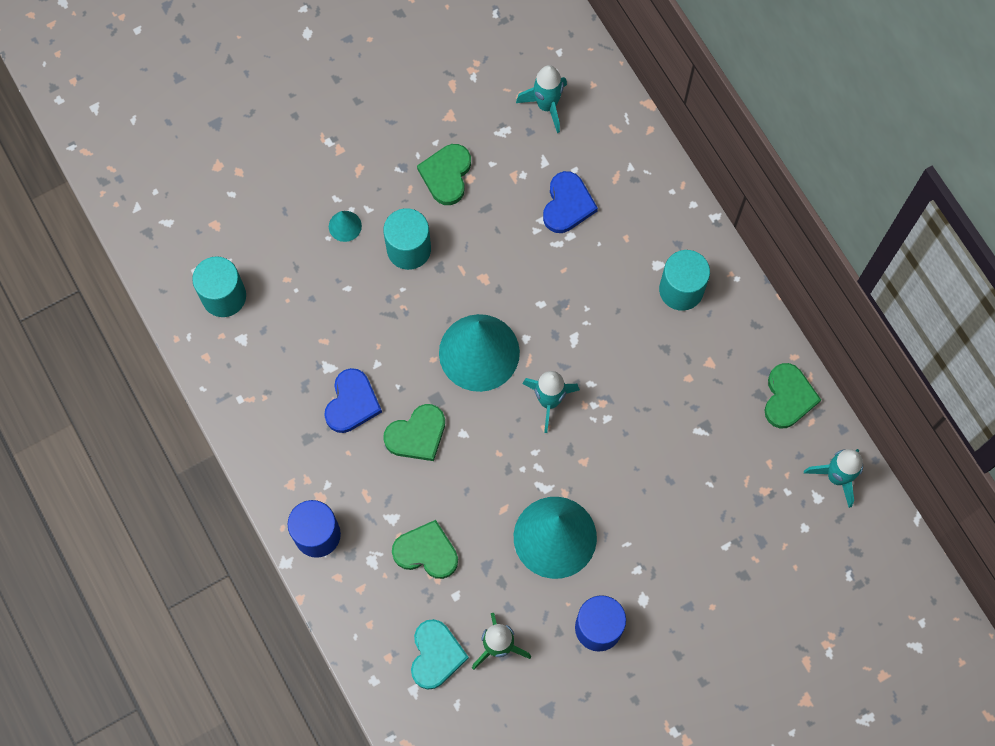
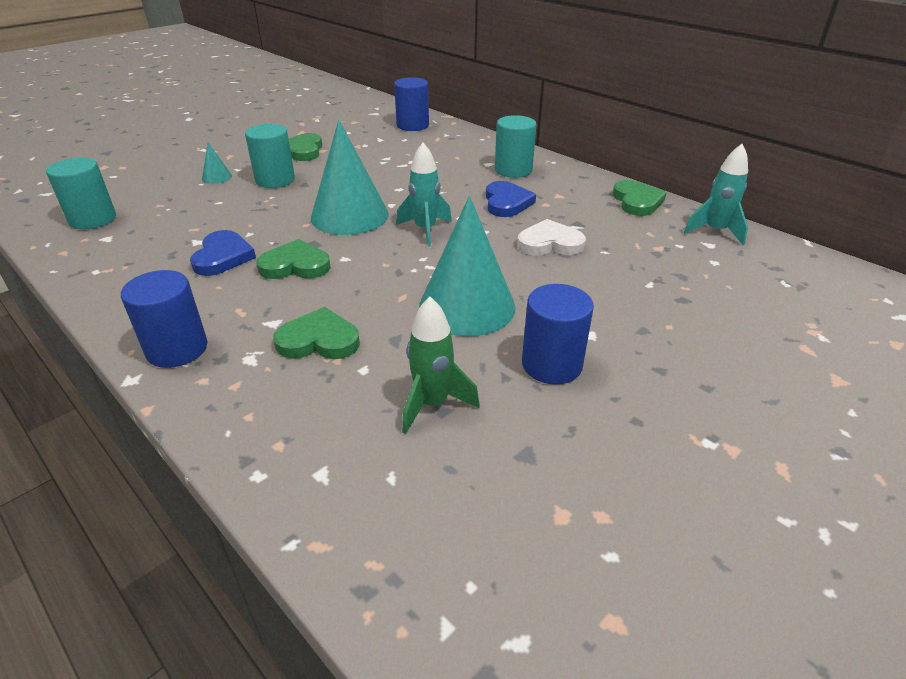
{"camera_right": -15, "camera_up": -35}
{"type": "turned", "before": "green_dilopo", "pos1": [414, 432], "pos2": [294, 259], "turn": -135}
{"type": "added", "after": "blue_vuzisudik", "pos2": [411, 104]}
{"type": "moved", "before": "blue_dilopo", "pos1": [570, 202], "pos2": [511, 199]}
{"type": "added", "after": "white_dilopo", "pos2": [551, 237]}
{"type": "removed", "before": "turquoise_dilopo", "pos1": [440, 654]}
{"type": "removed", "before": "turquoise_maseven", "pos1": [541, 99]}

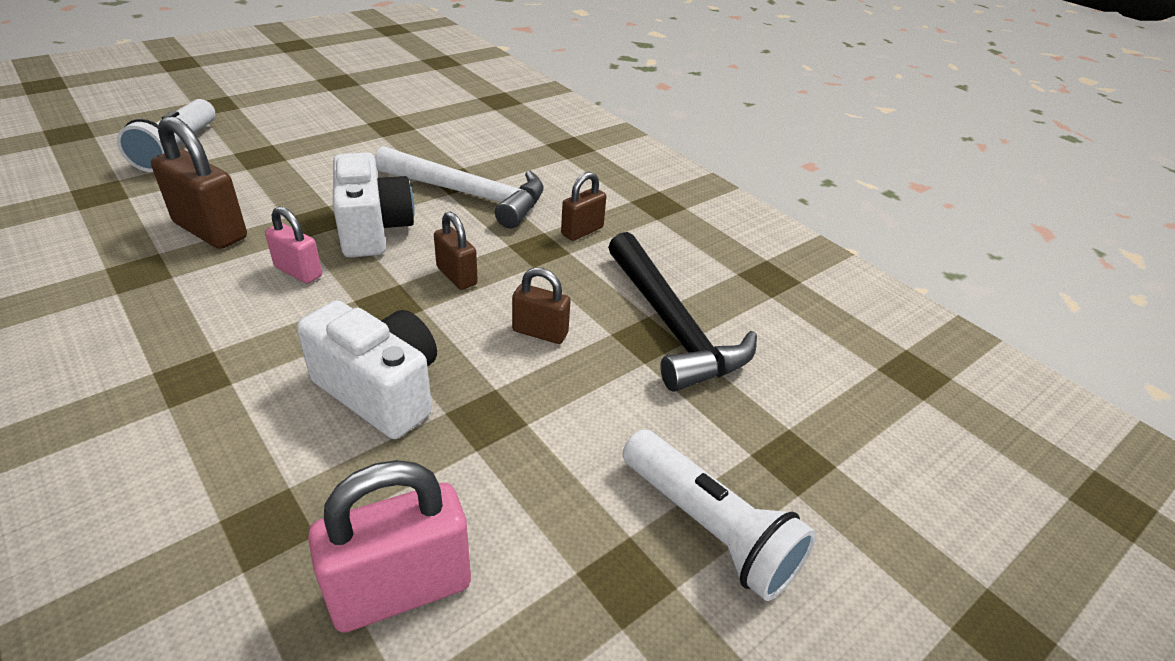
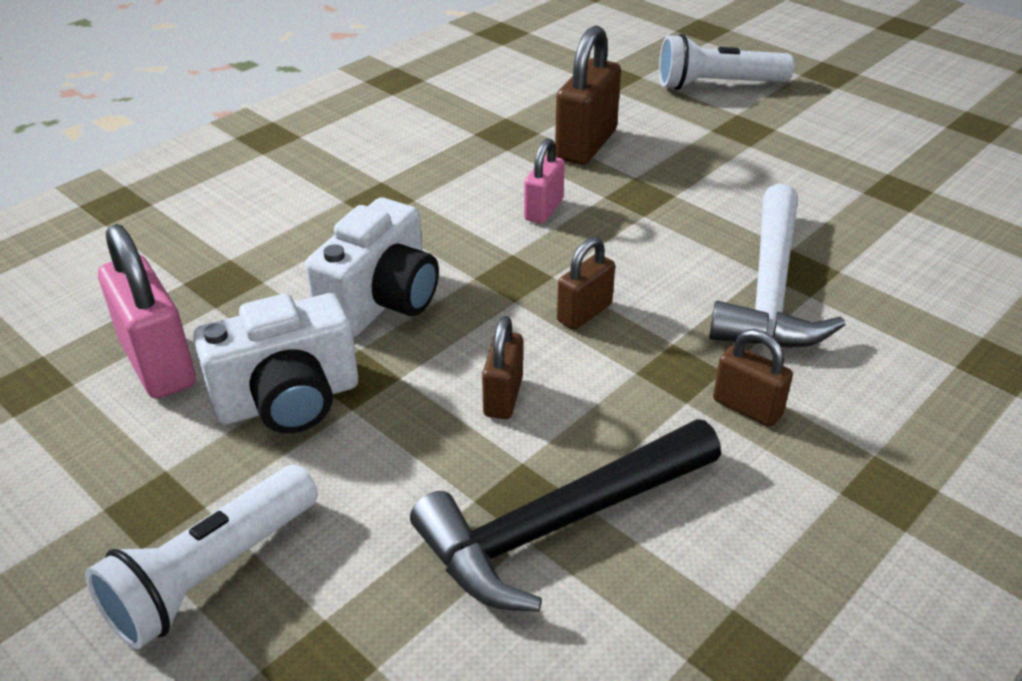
{"camera_right": 85, "camera_up": 0}
{"type": "moved", "before": "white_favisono", "pos1": [374, 205], "pos2": [275, 363]}

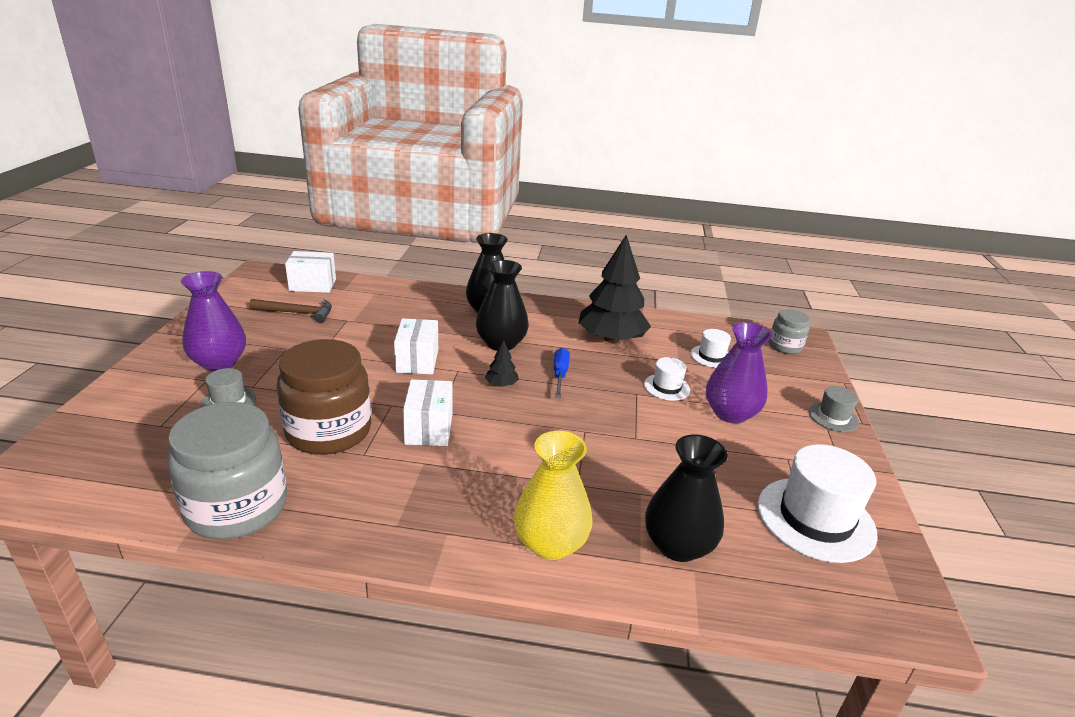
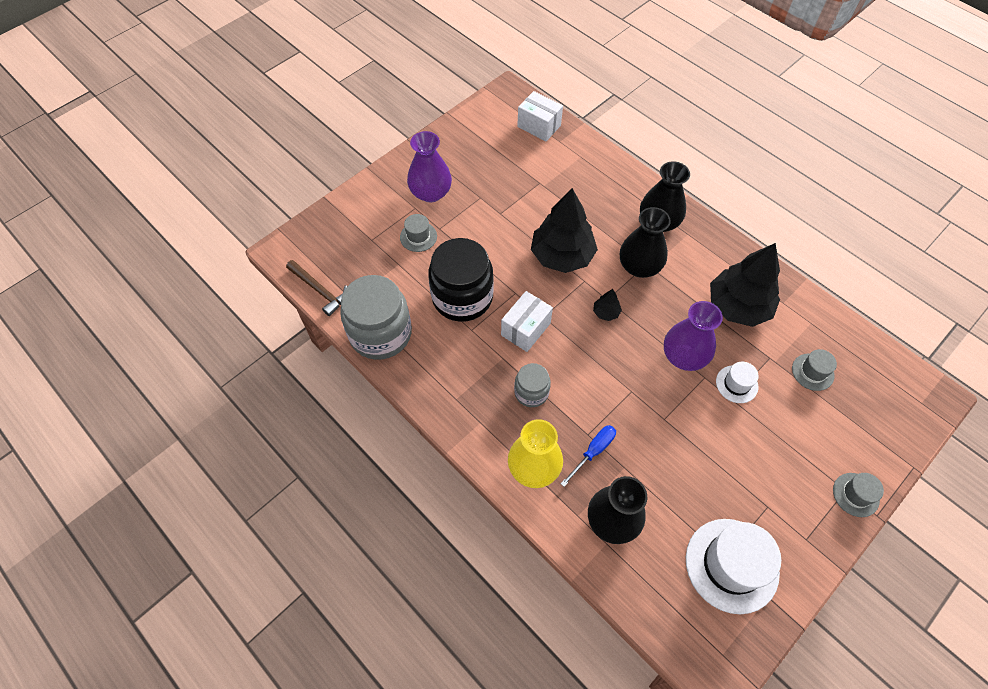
{"camera_right": 40, "camera_up": 30}
{"type": "moved", "before": "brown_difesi", "pos1": [290, 311], "pos2": [316, 288]}
{"type": "recoloured", "before": "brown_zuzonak", "after": "black_zuzonak", "pos1": [323, 397], "pos2": [461, 280]}
{"type": "moved", "before": "grey_zuzonak", "pos1": [789, 331], "pos2": [532, 385]}
{"type": "replaced", "before": "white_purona", "after": "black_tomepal", "pos1": [416, 346], "pos2": [564, 230]}
{"type": "moved", "before": "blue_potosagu", "pos1": [562, 373], "pos2": [588, 456]}
{"type": "moved", "before": "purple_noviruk", "pos1": [739, 373], "pos2": [693, 336]}
{"type": "recoloured", "before": "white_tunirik", "after": "grey_tunirik", "pos1": [711, 348], "pos2": [814, 370]}

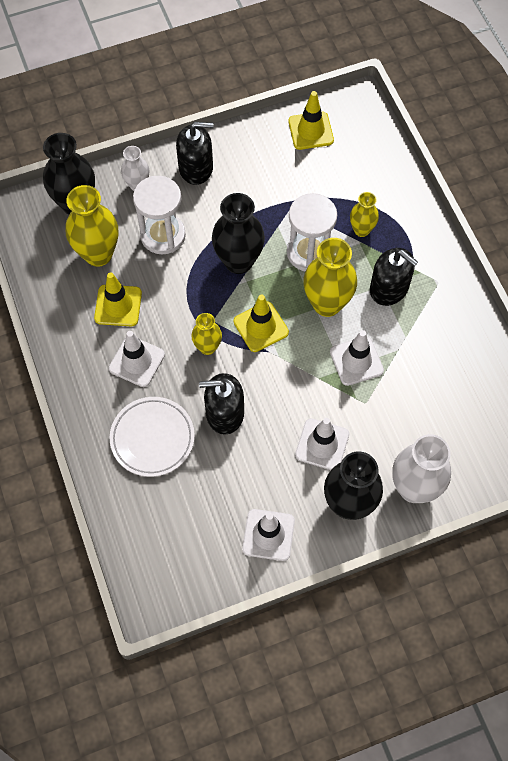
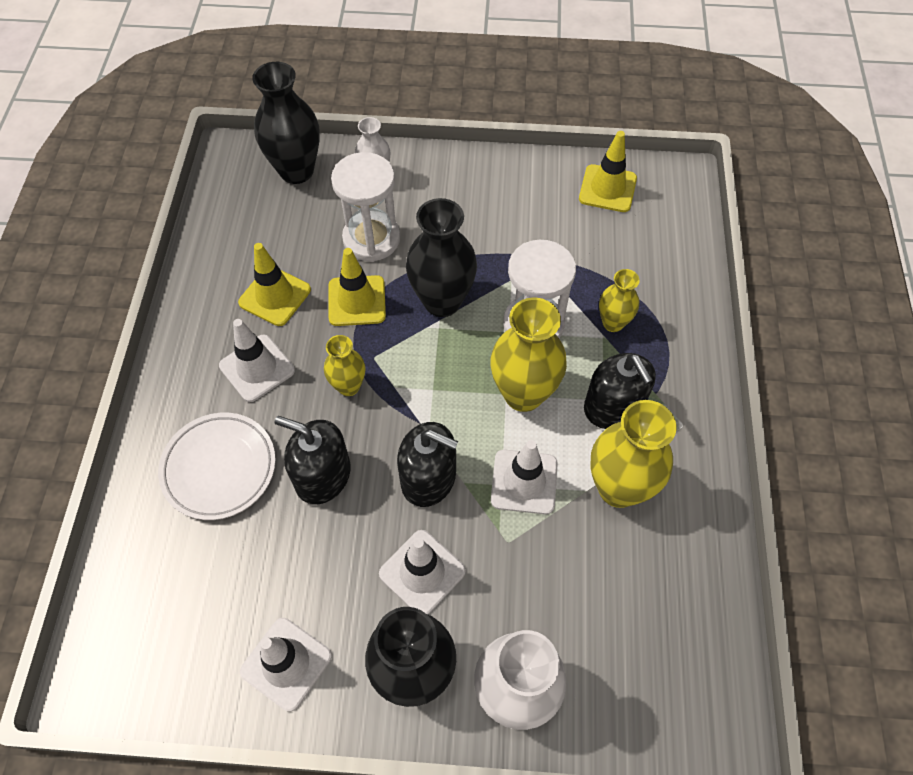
{"camera_right": 25, "camera_up": -5}
{"type": "moved", "before": "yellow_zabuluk", "pos1": [261, 323], "pos2": [357, 287]}
{"type": "moved", "before": "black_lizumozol", "pos1": [194, 153], "pos2": [427, 464]}
{"type": "moved", "before": "yellow_noviruk", "pos1": [91, 226], "pos2": [633, 454]}

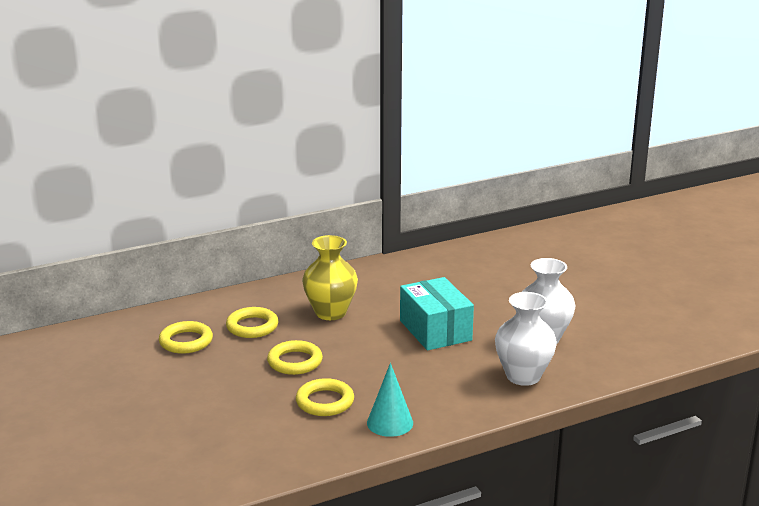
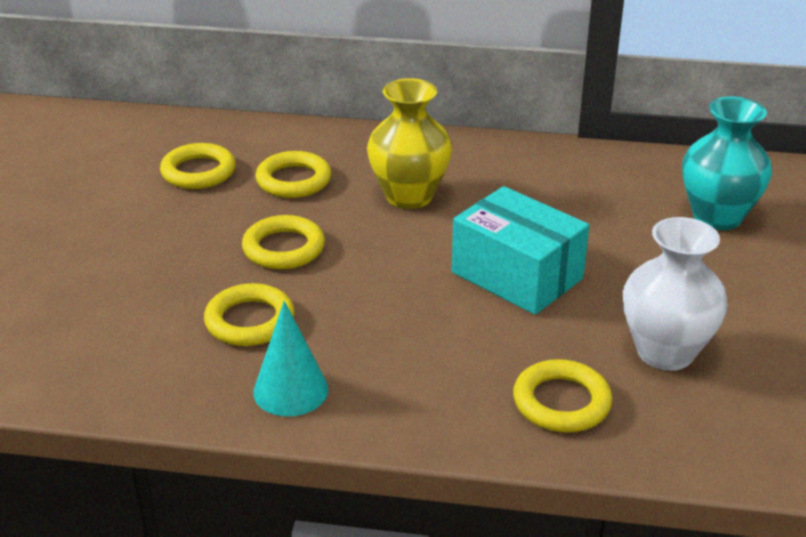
{"camera_right": 35, "camera_up": 10}
{"type": "turned", "before": "turquoise_purona", "pos1": [437, 313], "pos2": [520, 250], "turn": -60}
{"type": "replaced", "before": "white_noviruk", "after": "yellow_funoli", "pos1": [526, 339], "pos2": [562, 395]}
{"type": "added", "after": "turquoise_noviruk", "pos2": [727, 163]}

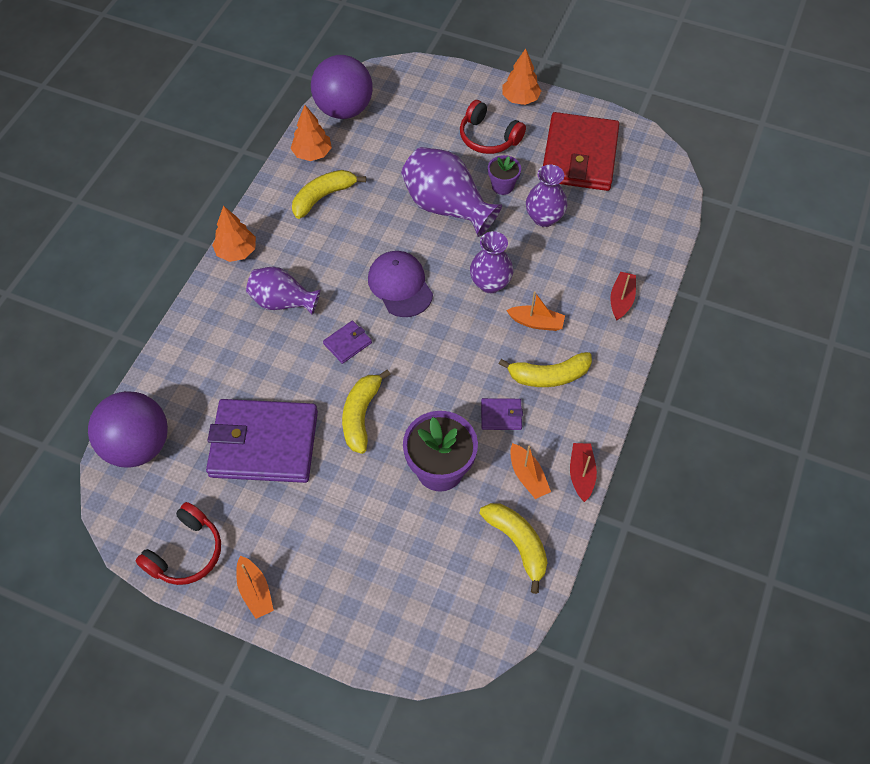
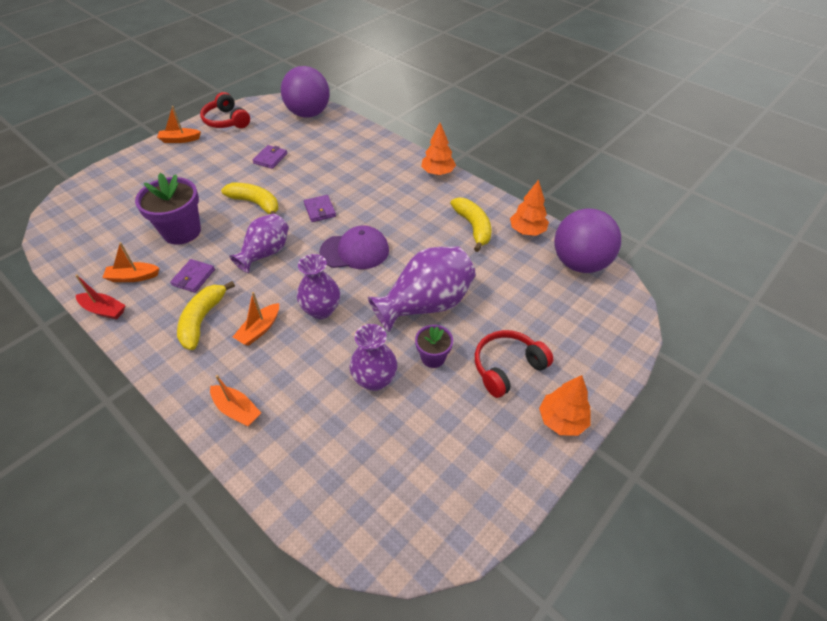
{"camera_right": 110, "camera_up": -10}
{"type": "recoloured", "before": "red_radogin", "after": "orange_radogin", "pos1": [623, 296], "pos2": [235, 400]}
{"type": "moved", "before": "purple_noviruk", "pos1": [283, 290], "pos2": [259, 243]}
{"type": "resized", "before": "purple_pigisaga", "pos1": [262, 441], "pos2": [270, 157], "scale": 0.41}
{"type": "removed", "before": "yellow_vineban", "pos1": [513, 548]}
{"type": "removed", "before": "red_pigisaga", "pos1": [581, 151]}

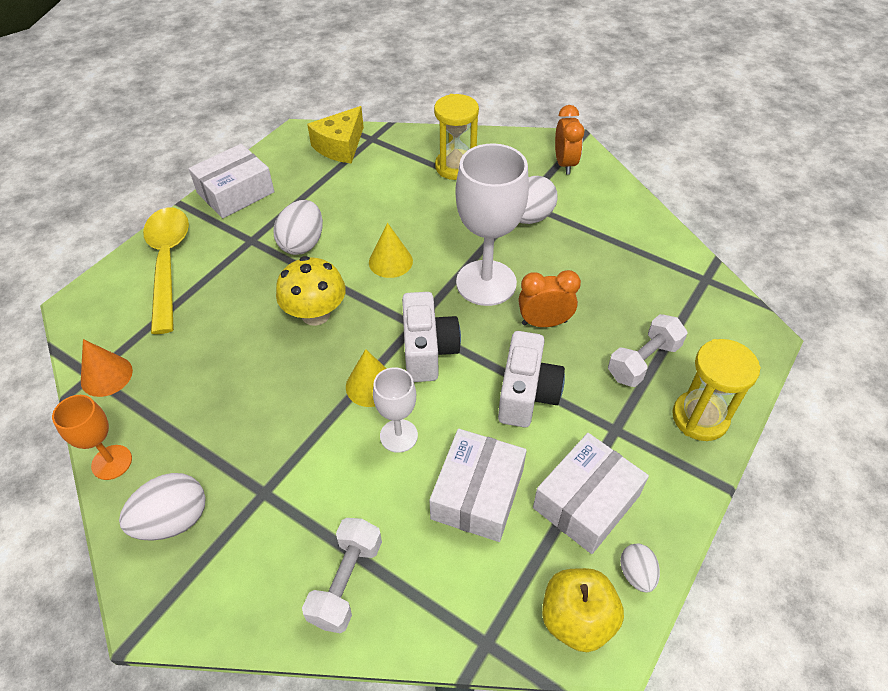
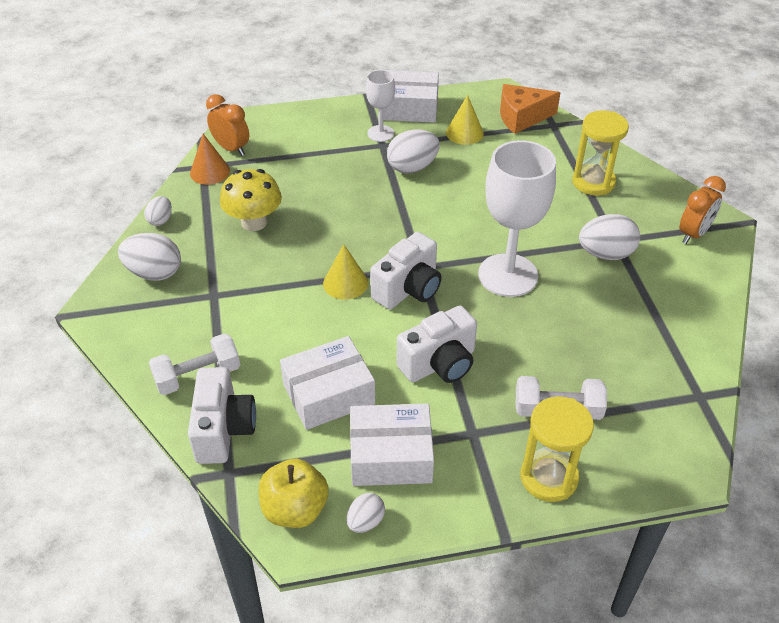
{"camera_right": 45, "camera_up": -5}
{"type": "replaced", "before": "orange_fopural", "after": "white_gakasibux", "pos1": [92, 437], "pos2": [158, 211]}
{"type": "added", "after": "white_favisono", "pos2": [222, 415]}
{"type": "moved", "before": "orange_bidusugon", "pos1": [550, 298], "pos2": [227, 125]}
{"type": "moved", "before": "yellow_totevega", "pos1": [311, 291], "pos2": [251, 200]}
{"type": "moved", "before": "white_fopural", "pos1": [395, 410], "pos2": [380, 106]}
{"type": "moved", "before": "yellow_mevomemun", "pos1": [391, 250], "pos2": [465, 120]}
{"type": "recoloured", "before": "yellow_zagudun", "after": "orange_zagudun", "pos1": [335, 135], "pos2": [530, 109]}
{"type": "removed", "before": "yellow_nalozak", "pos1": [166, 270]}

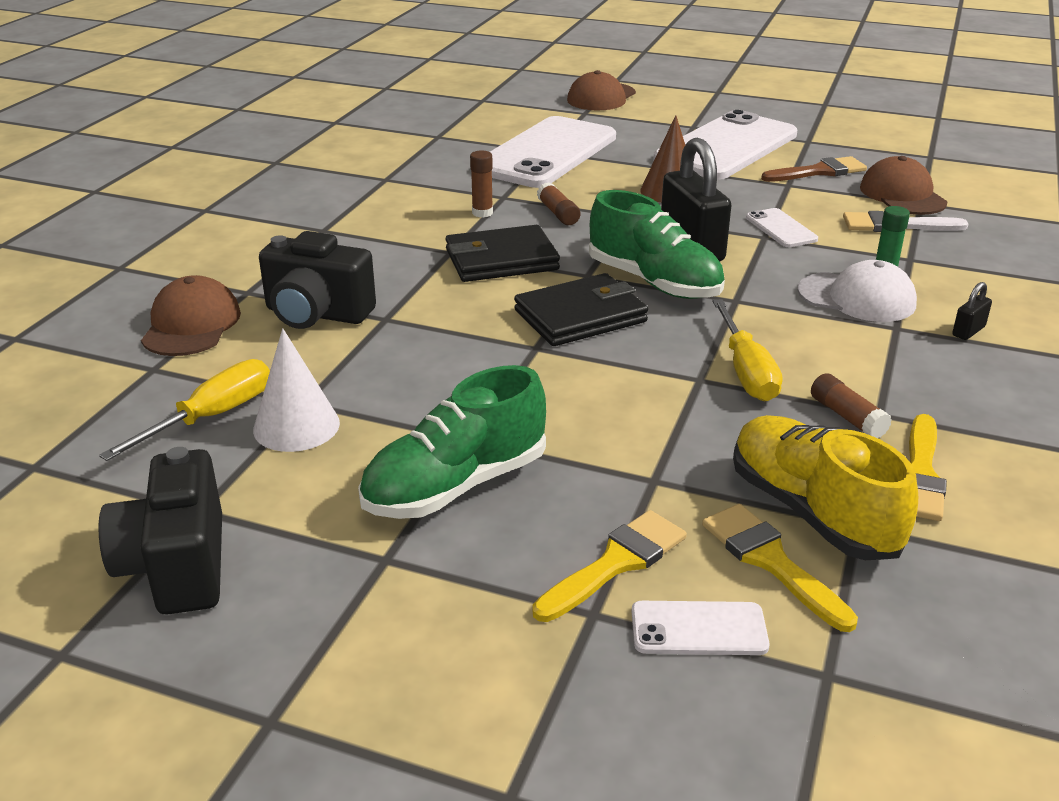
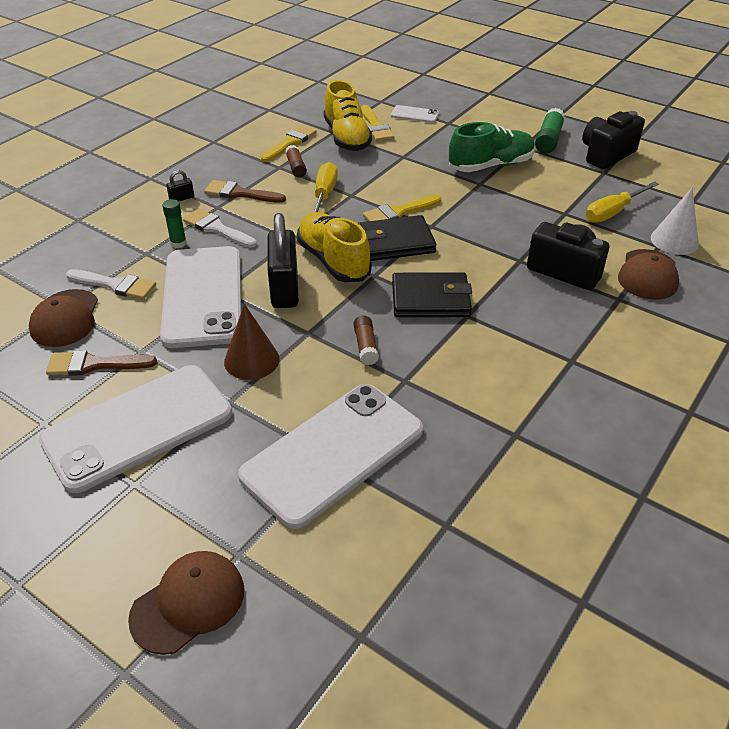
{"camera_right": -165, "camera_up": 10}
{"type": "resized", "before": "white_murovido", "pos1": [782, 227], "pos2": [200, 297], "scale": 2.38}
{"type": "replaced", "before": "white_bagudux", "after": "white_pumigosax", "pos1": [857, 291], "pos2": [220, 228]}
{"type": "added", "after": "brown_pumigosax", "pos2": [245, 191]}
{"type": "recoloured", "before": "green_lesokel", "after": "yellow_lesokel", "pos1": [657, 244], "pos2": [334, 247]}
{"type": "moved", "before": "yellow_pumigosax", "pos1": [609, 566], "pos2": [402, 208]}
{"type": "added", "after": "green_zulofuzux", "pos2": [550, 131]}
{"type": "turned", "before": "black_favisono", "pos1": [160, 531], "pos2": [613, 140], "turn": -135}
{"type": "moved", "before": "white_mevomemun", "pos1": [296, 390], "pos2": [675, 221]}
{"type": "removed", "before": "brown_zulofuzux", "pos1": [481, 184]}

